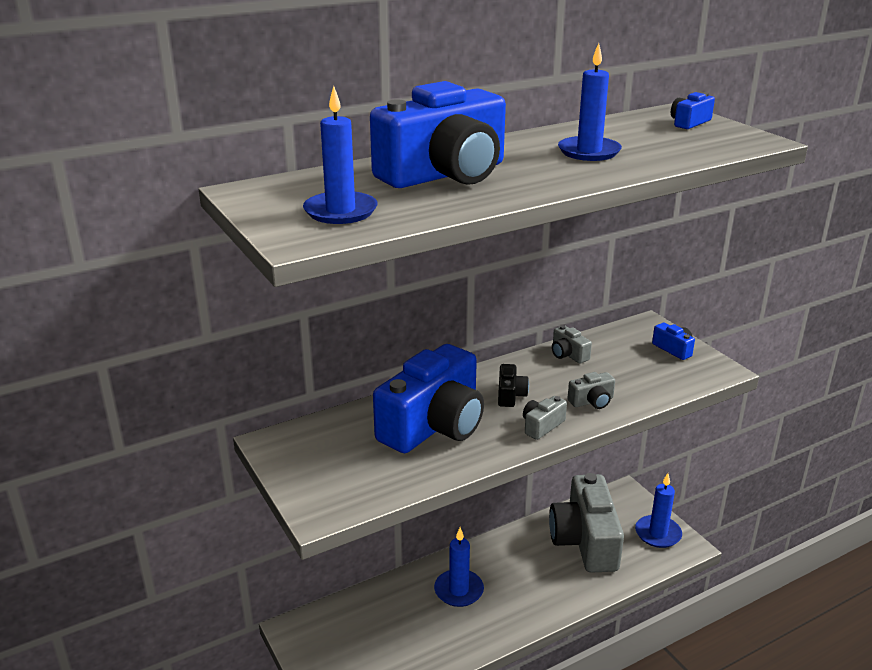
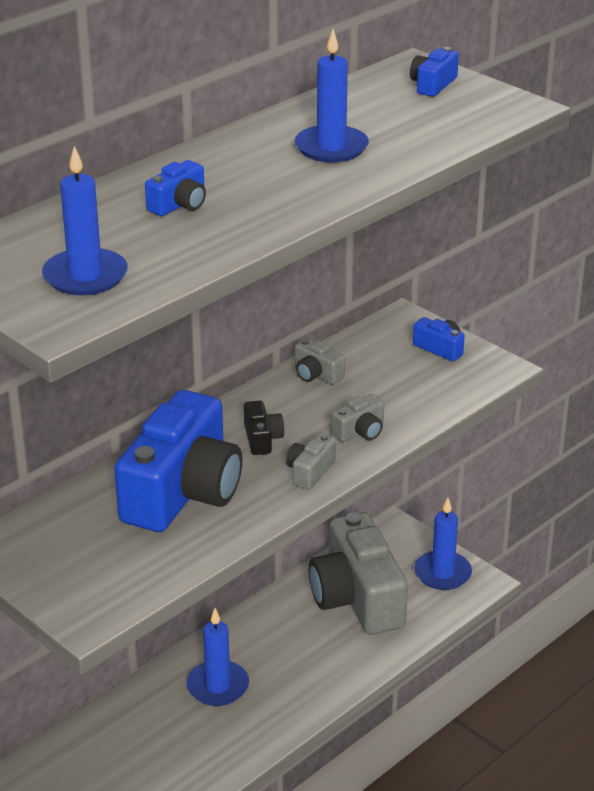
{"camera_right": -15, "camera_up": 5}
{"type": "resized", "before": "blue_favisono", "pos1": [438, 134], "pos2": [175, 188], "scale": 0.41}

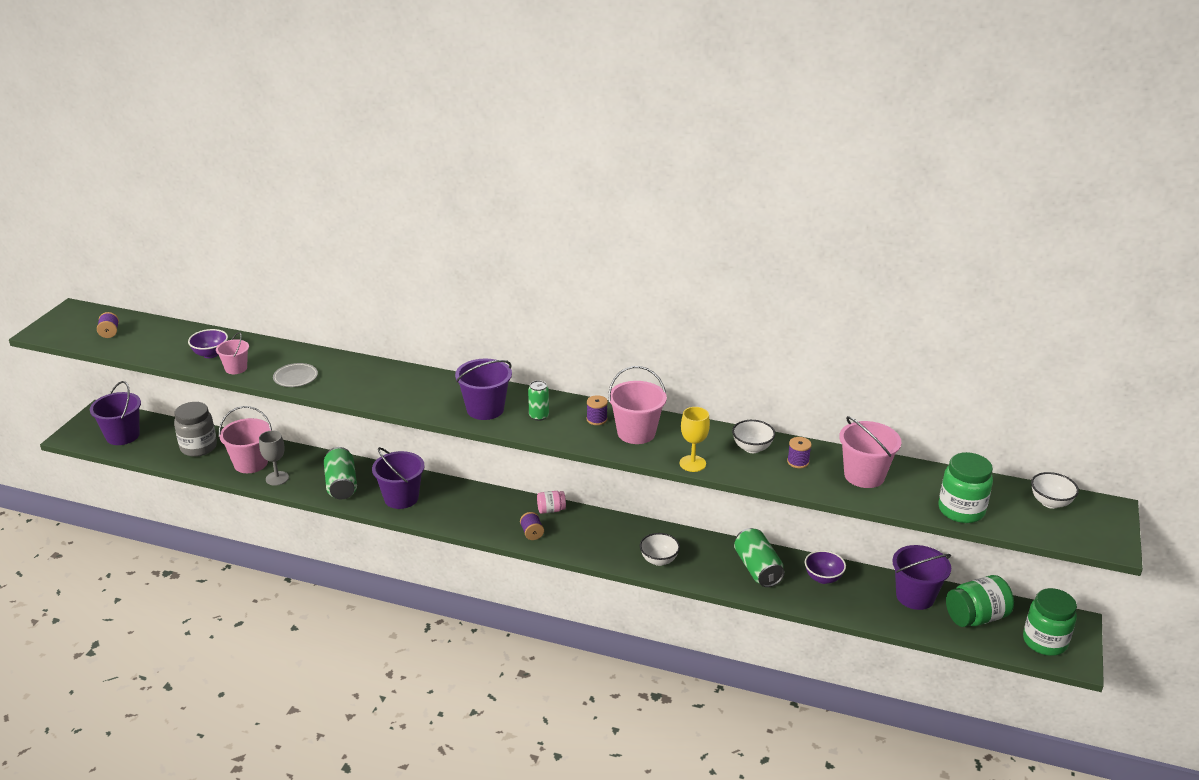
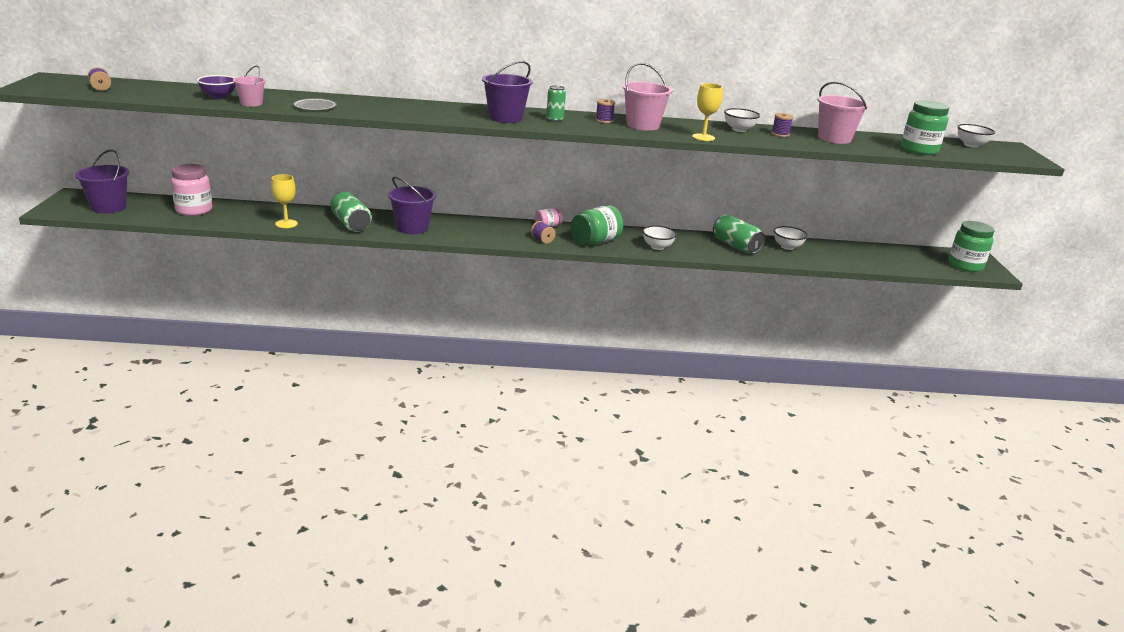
{"camera_right": -20, "camera_up": -5}
{"type": "recoloured", "before": "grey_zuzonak", "after": "pink_zuzonak", "pos1": [195, 429], "pos2": [191, 190]}
{"type": "recoloured", "before": "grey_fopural", "after": "yellow_fopural", "pos1": [274, 458], "pos2": [284, 201]}
{"type": "moved", "before": "green_zuzonak", "pos1": [980, 601], "pos2": [597, 225]}
{"type": "recoloured", "before": "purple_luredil", "after": "white_luredil", "pos1": [825, 567], "pos2": [791, 238]}
{"type": "removed", "before": "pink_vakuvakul", "pos1": [245, 439]}
{"type": "removed", "before": "purple_vakuvakul", "pos1": [921, 577]}

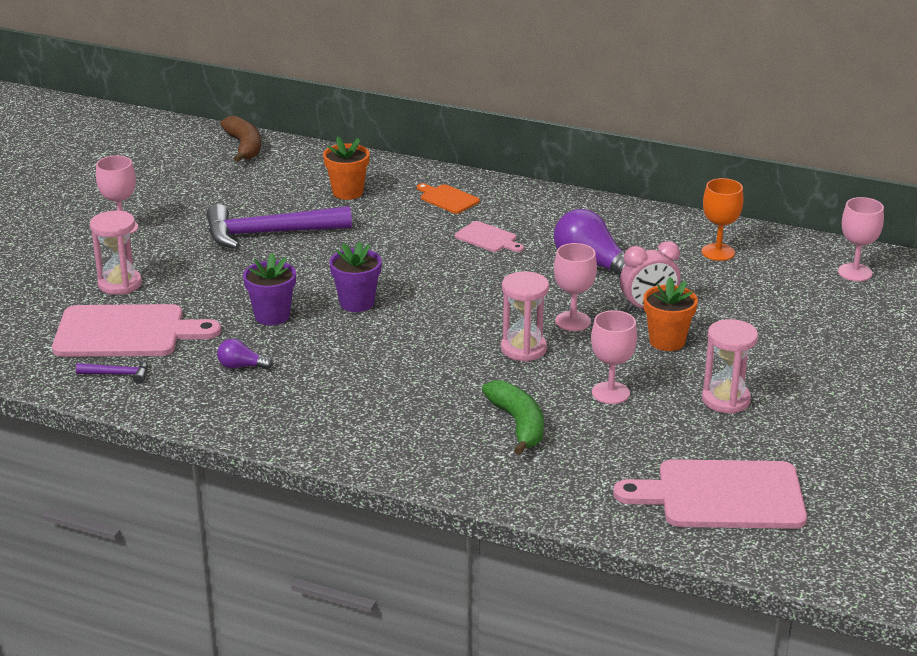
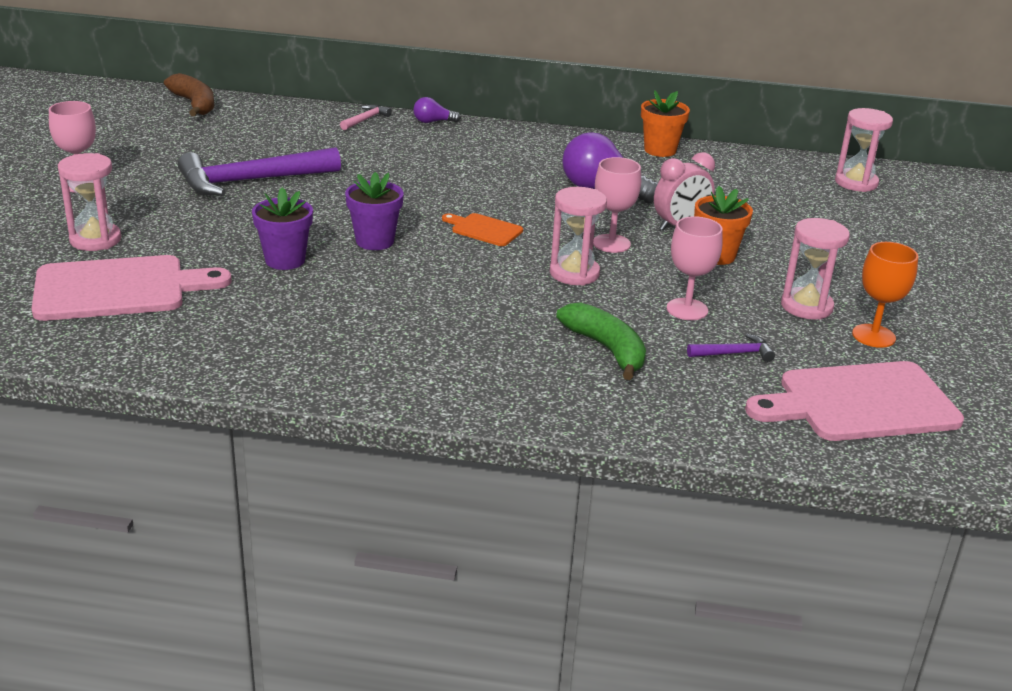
{"camera_right": -15, "camera_up": 0}
{"type": "added", "after": "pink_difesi", "pos2": [366, 117]}
{"type": "moved", "before": "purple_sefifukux", "pos1": [245, 354], "pos2": [437, 110]}
{"type": "moved", "before": "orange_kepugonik", "pos1": [448, 198], "pos2": [482, 229]}
{"type": "moved", "before": "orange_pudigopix", "pos1": [346, 168], "pos2": [665, 123]}
{"type": "moved", "before": "purple_difesi", "pos1": [112, 371], "pos2": [731, 348]}
{"type": "replaced", "before": "pink_fopural", "after": "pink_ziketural", "pos1": [861, 239], "pos2": [864, 150]}
{"type": "moved", "before": "orange_fopural", "pos1": [723, 219], "pos2": [885, 295]}
{"type": "removed", "before": "pink_kepugonik", "pos1": [489, 236]}

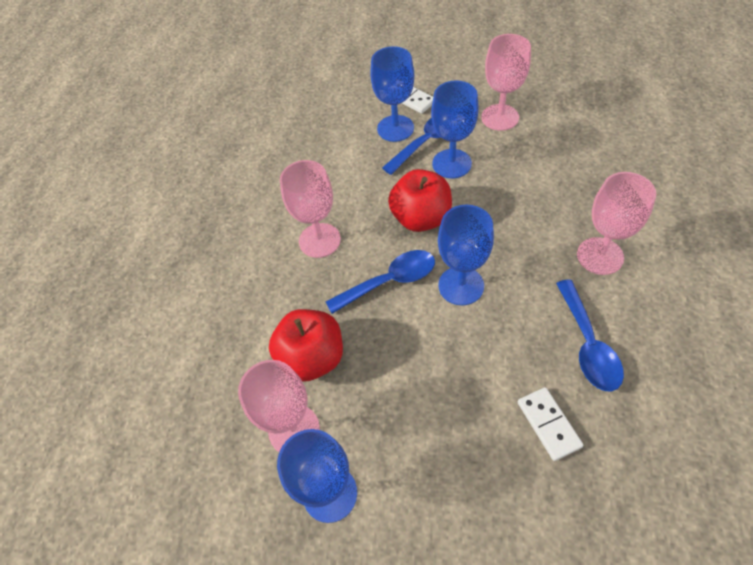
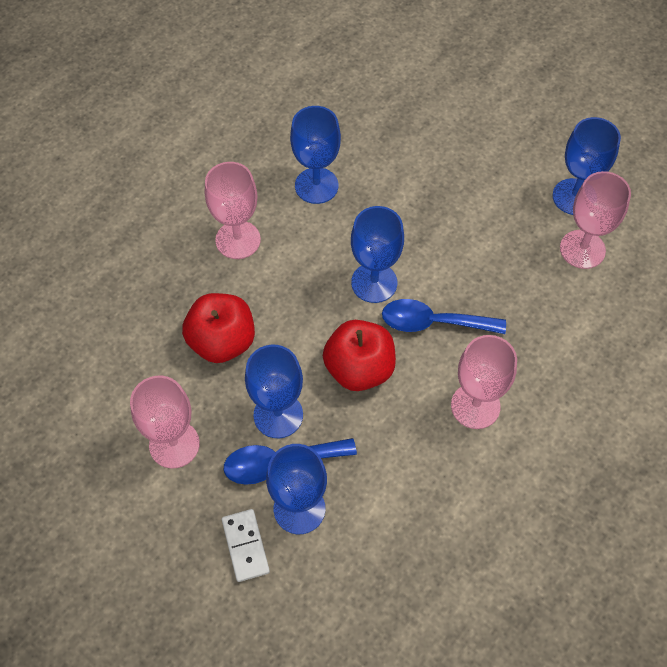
{"camera_right": -155, "camera_up": 5}
{"type": "moved", "before": "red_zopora", "pos1": [306, 345], "pos2": [218, 328]}
{"type": "replaced", "before": "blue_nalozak", "after": "blue_fopural", "pos1": [590, 335], "pos2": [315, 155]}
{"type": "removed", "before": "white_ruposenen", "pos1": [551, 424]}

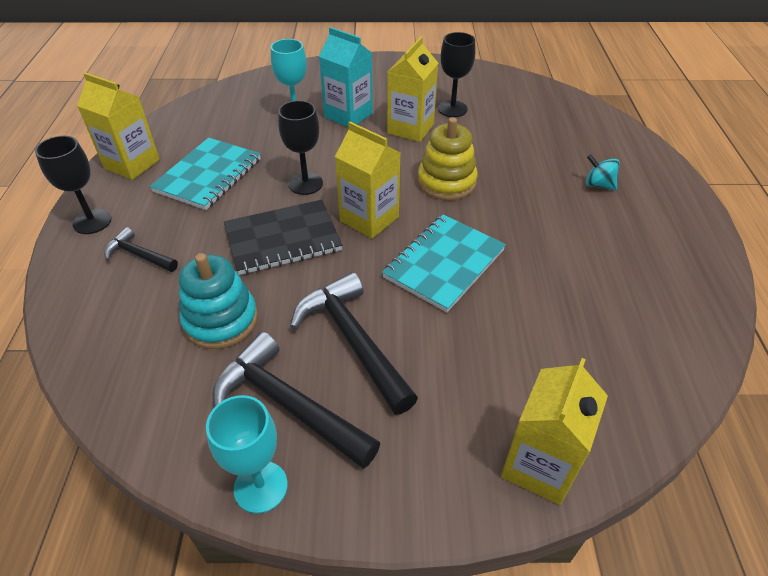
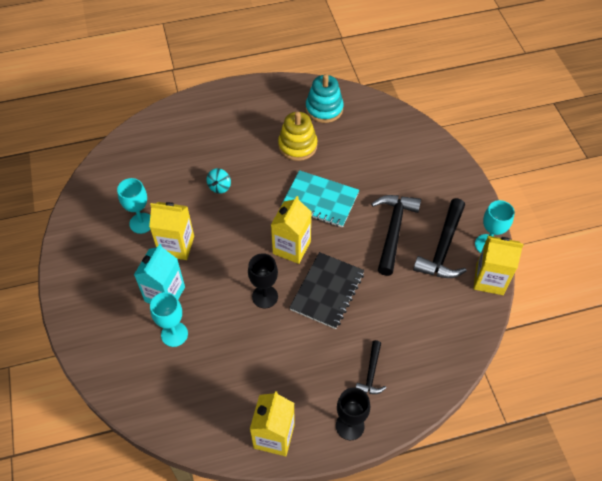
{"camera_right": -105, "camera_up": 10}
{"type": "recoloured", "before": "black_fopural", "after": "turquoise_fopural", "pos1": [457, 74], "pos2": [133, 206]}
{"type": "moved", "before": "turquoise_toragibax", "pos1": [603, 172], "pos2": [219, 181]}
{"type": "moved", "before": "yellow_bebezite", "pos1": [448, 158], "pos2": [298, 136]}
{"type": "turned", "before": "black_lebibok", "pos1": [283, 237], "pos2": [326, 290], "turn": 60}
{"type": "moved", "before": "turquoise_bebezite", "pos1": [218, 301], "pos2": [325, 98]}
{"type": "turned", "before": "black_difesi", "pos1": [354, 343], "pos2": [396, 235], "turn": 150}
{"type": "moved", "before": "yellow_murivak", "pos1": [554, 431], "pos2": [499, 265]}
{"type": "removed", "before": "turquoise_lebibok", "pos1": [205, 174]}

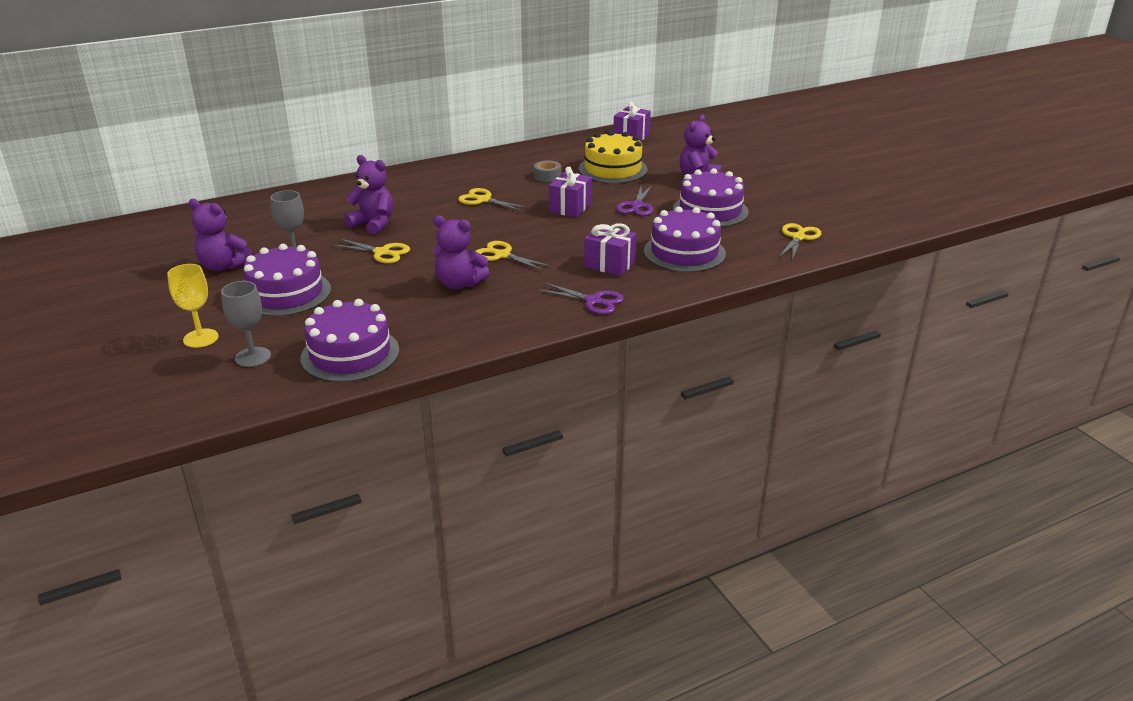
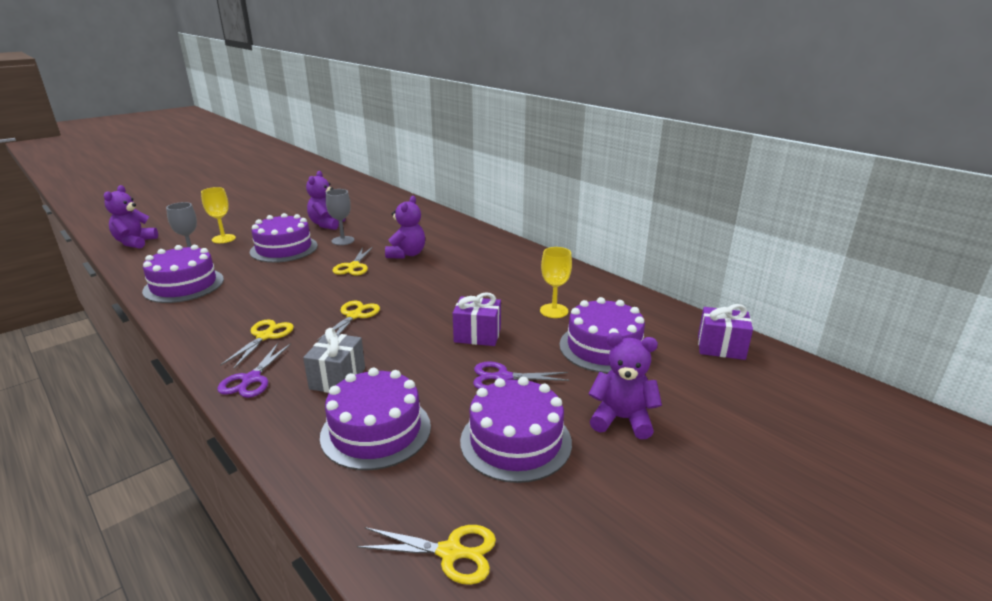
{"camera_right": 75, "camera_up": -5}
{"type": "moved", "before": "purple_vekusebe", "pos1": [461, 252], "pos2": [131, 217]}
{"type": "moved", "before": "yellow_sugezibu", "pos1": [493, 200], "pos2": [257, 344]}
{"type": "recoloured", "before": "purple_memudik", "after": "grey_memudik", "pos1": [610, 249], "pos2": [334, 360]}
{"type": "replaced", "before": "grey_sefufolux", "after": "yellow_fopural", "pos1": [547, 171], "pos2": [556, 282]}
{"type": "recoloured", "before": "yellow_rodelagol", "after": "purple_rodelagol", "pos1": [613, 157], "pos2": [602, 335]}

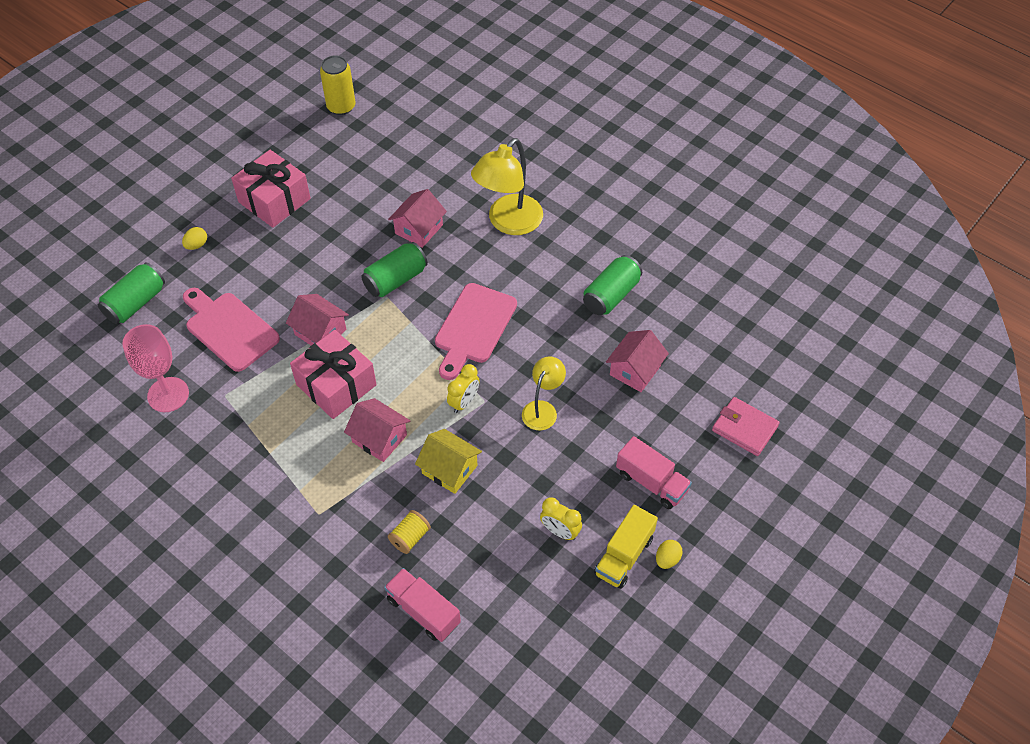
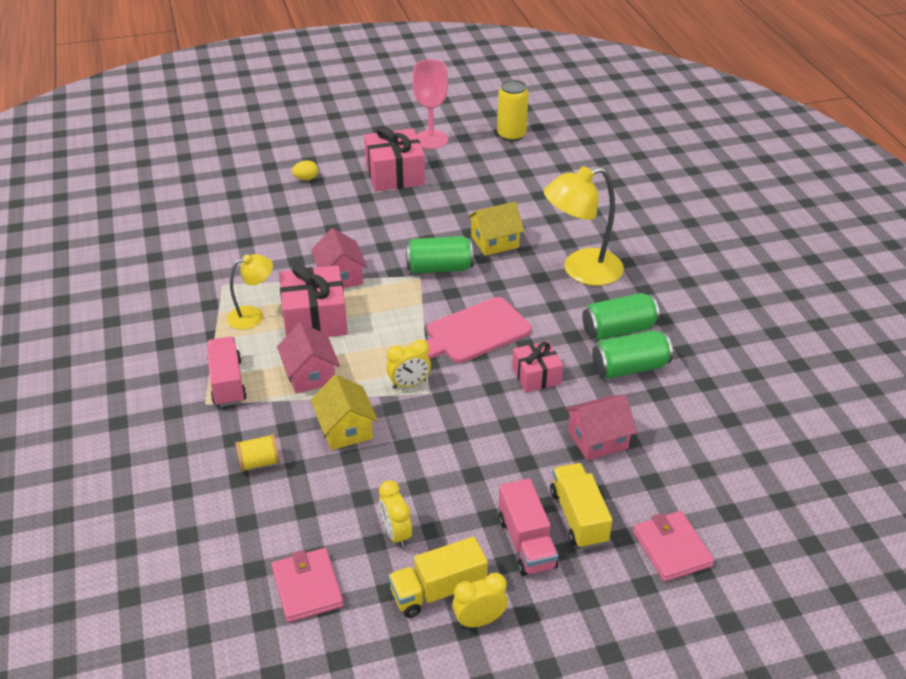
{"camera_right": 35, "camera_up": -15}
{"type": "moved", "before": "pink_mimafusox", "pos1": [422, 605], "pos2": [227, 371]}
{"type": "moved", "before": "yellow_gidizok", "pos1": [544, 393], "pos2": [250, 292]}
{"type": "added", "after": "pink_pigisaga", "pos2": [308, 585]}
{"type": "moved", "before": "pink_fopural", "pos1": [155, 368], "pos2": [430, 104]}
{"type": "replaced", "before": "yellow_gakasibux", "after": "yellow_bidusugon", "pos1": [669, 554], "pos2": [480, 600]}
{"type": "recoloured", "before": "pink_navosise", "after": "yellow_navosise", "pos1": [417, 218], "pos2": [495, 229]}
{"type": "added", "after": "pink_memudik", "pos2": [537, 366]}
{"type": "added", "after": "yellow_mimafusox", "pos2": [581, 506]}
{"type": "moved", "before": "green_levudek", "pos1": [131, 293], "pos2": [621, 316]}
{"type": "removed", "before": "pink_kepugonik", "pos1": [231, 330]}

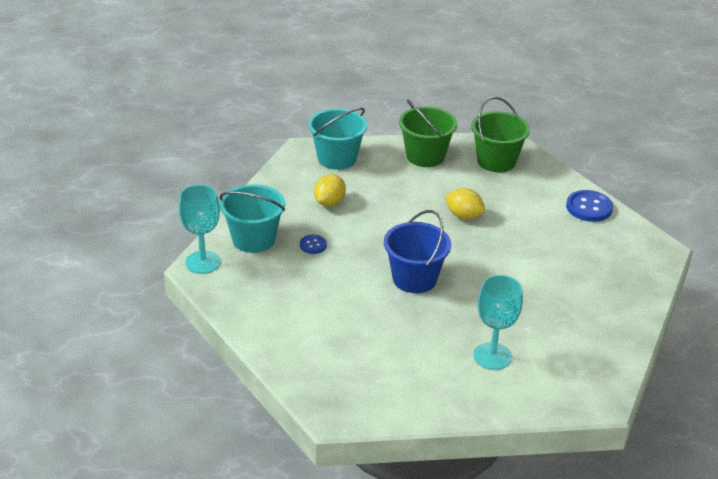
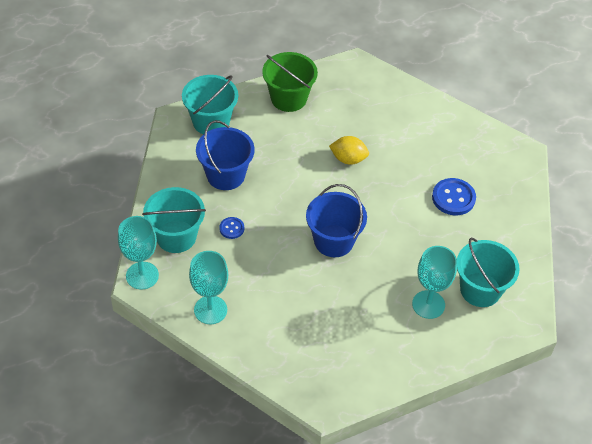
{"camera_right": -20, "camera_up": 15}
{"type": "added", "after": "turquoise_fopural", "pos2": [208, 287]}
{"type": "replaced", "before": "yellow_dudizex", "after": "blue_vakuvakul", "pos1": [330, 190], "pos2": [225, 155]}
{"type": "moved", "before": "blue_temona", "pos1": [589, 206], "pos2": [454, 196]}
{"type": "added", "after": "turquoise_vakuvakul", "pos2": [488, 272]}
{"type": "removed", "before": "green_vakuvakul", "pos1": [500, 134]}

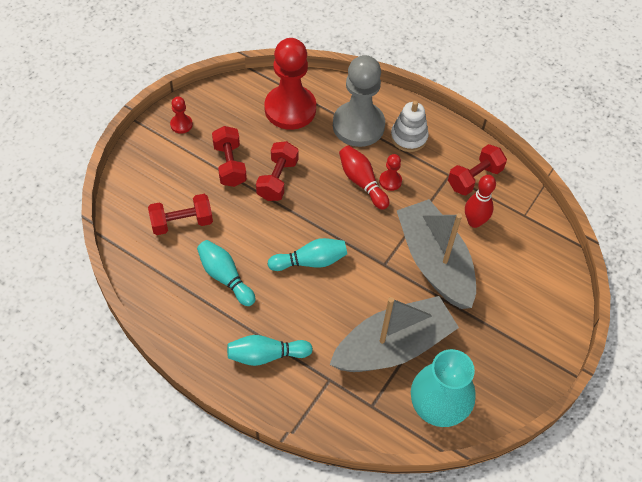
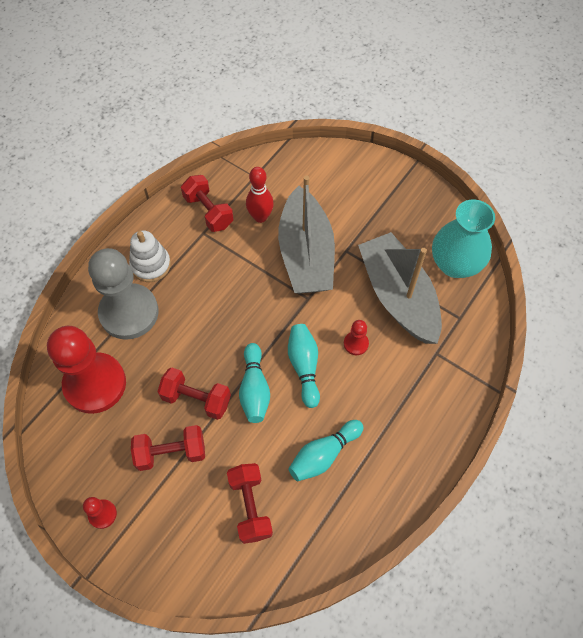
{"camera_right": -85, "camera_up": 5}
{"type": "moved", "before": "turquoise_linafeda", "pos1": [270, 350], "pos2": [254, 383]}
{"type": "turned", "before": "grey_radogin", "pos1": [436, 254], "pos2": [306, 235], "turn": -75}
{"type": "moved", "before": "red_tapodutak", "pos1": [390, 172], "pos2": [356, 337]}
{"type": "removed", "before": "red_linafeda", "pos1": [364, 178]}

